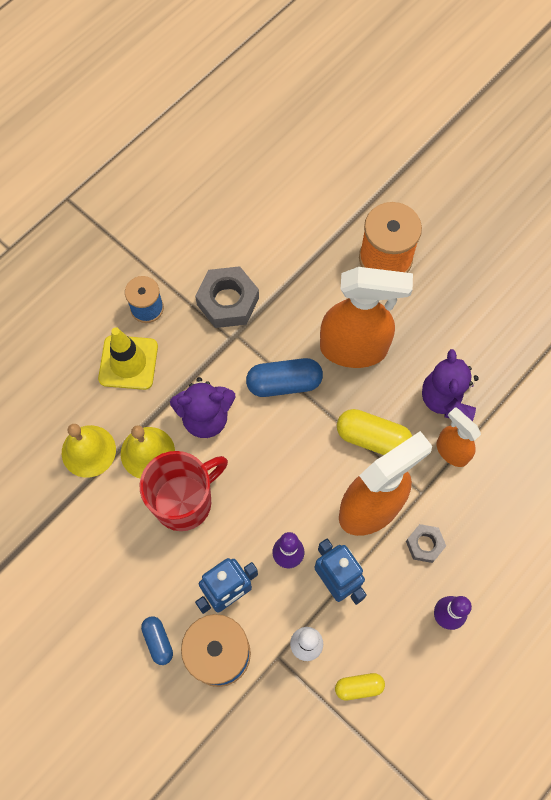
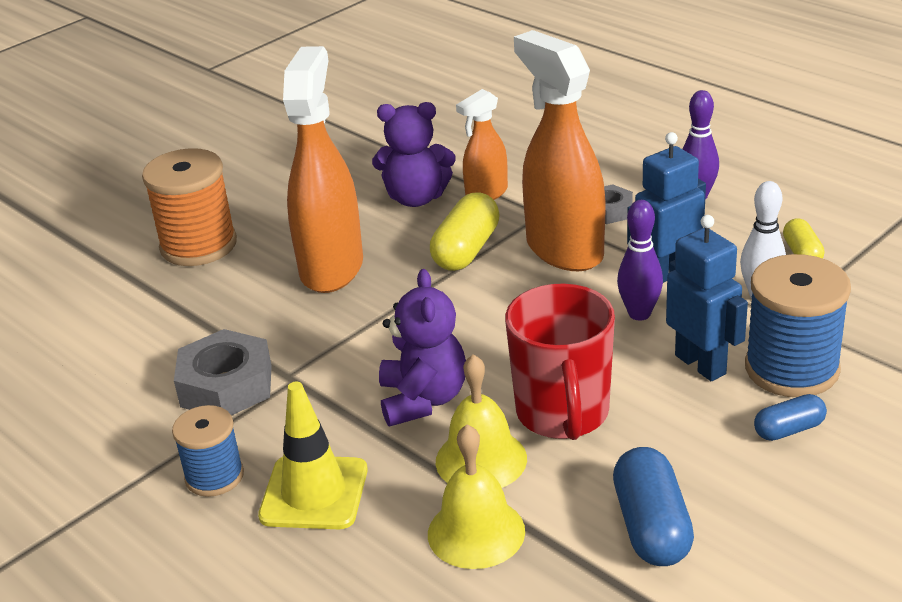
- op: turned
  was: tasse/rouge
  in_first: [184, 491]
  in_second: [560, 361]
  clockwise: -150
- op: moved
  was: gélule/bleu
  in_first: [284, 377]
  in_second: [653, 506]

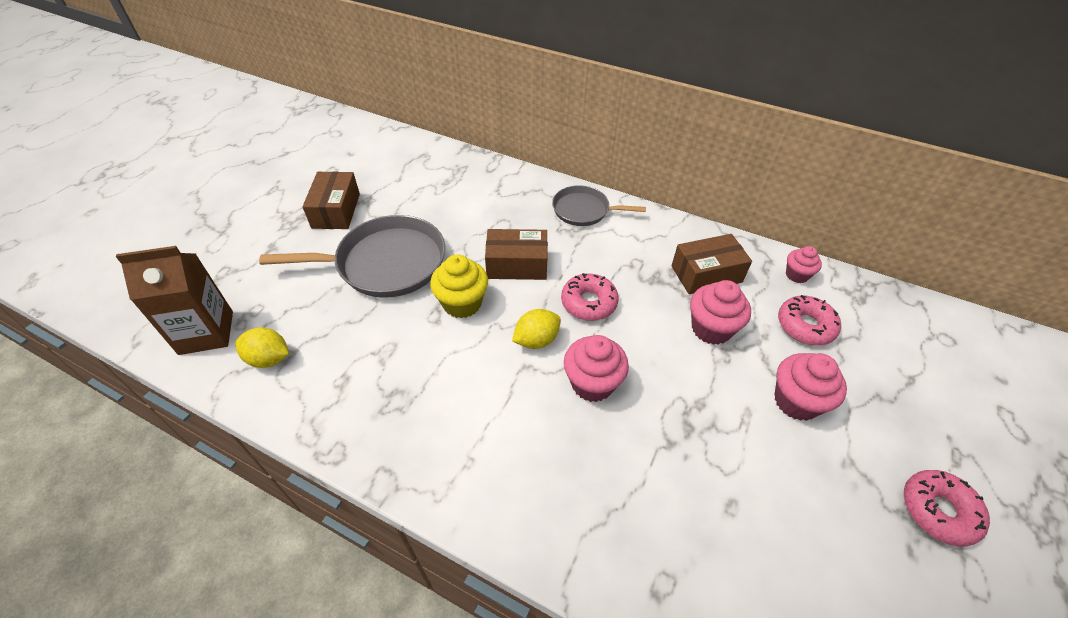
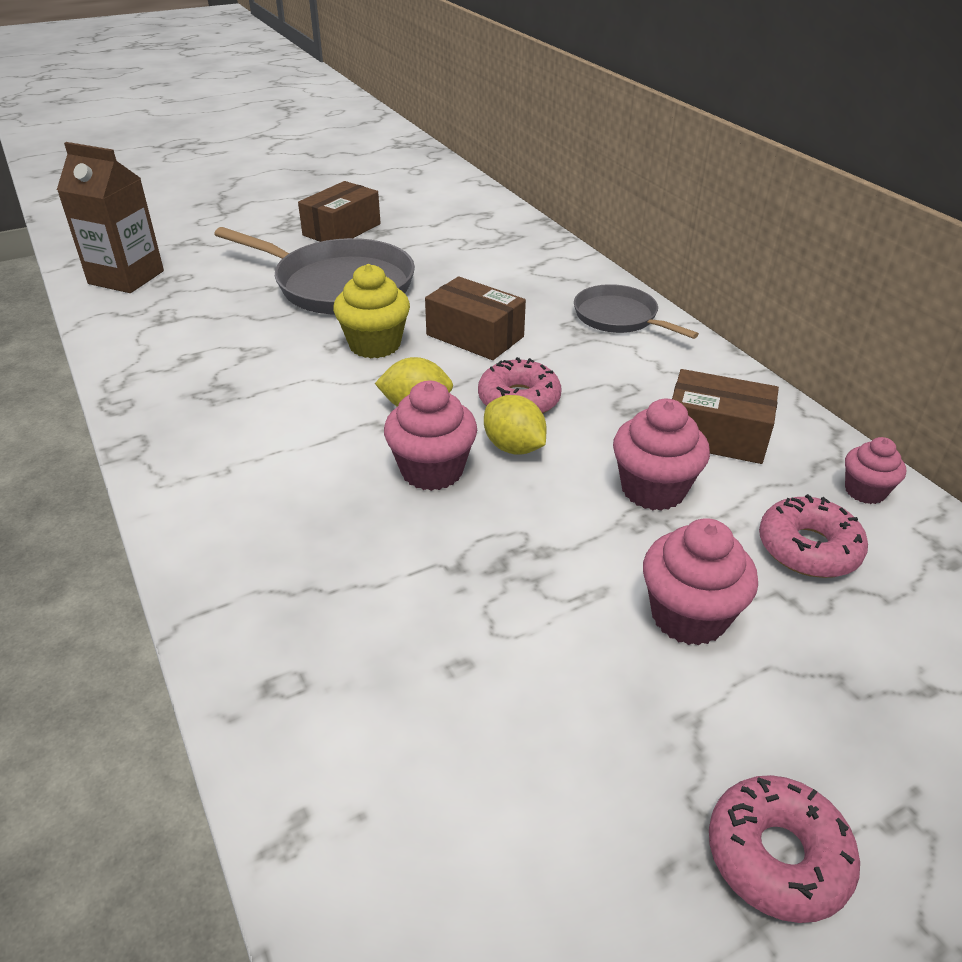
- op: moved
  was: citron/jaune
  in_first: [262, 347]
  in_second: [515, 425]

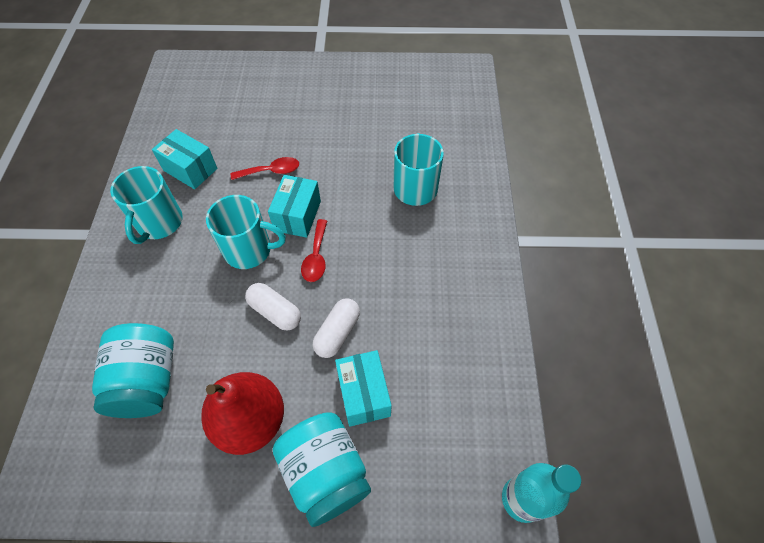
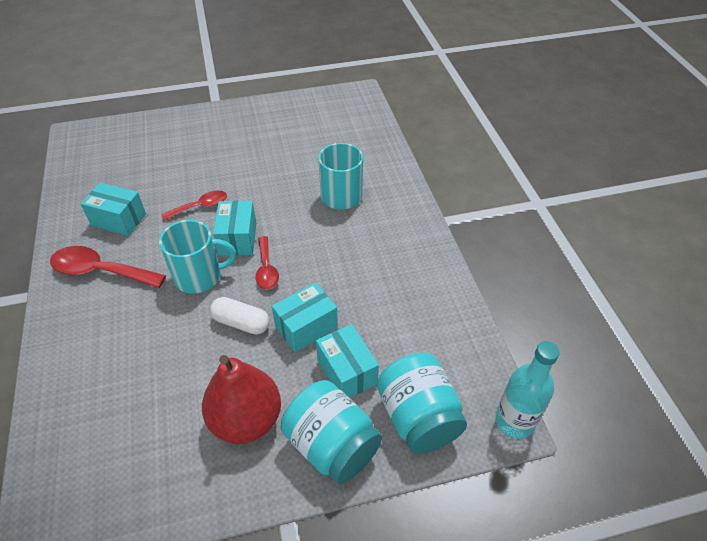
- op: replaced
  was: tasse/turquoise
  now: cuillère/rouge
  in_first: [146, 205]
  in_second: [108, 267]
- op: replaced
  was: gélule/blanc
  now: boîte/turquoise
  in_first: [336, 328]
  in_second: [305, 317]
- op: moved
  was: bocal/turquoise
  in_first: [133, 370]
  in_second: [422, 403]

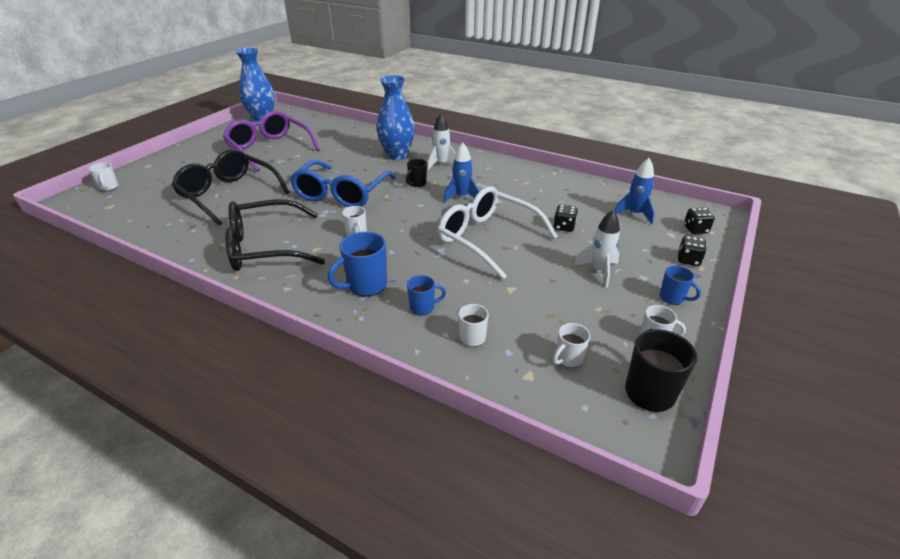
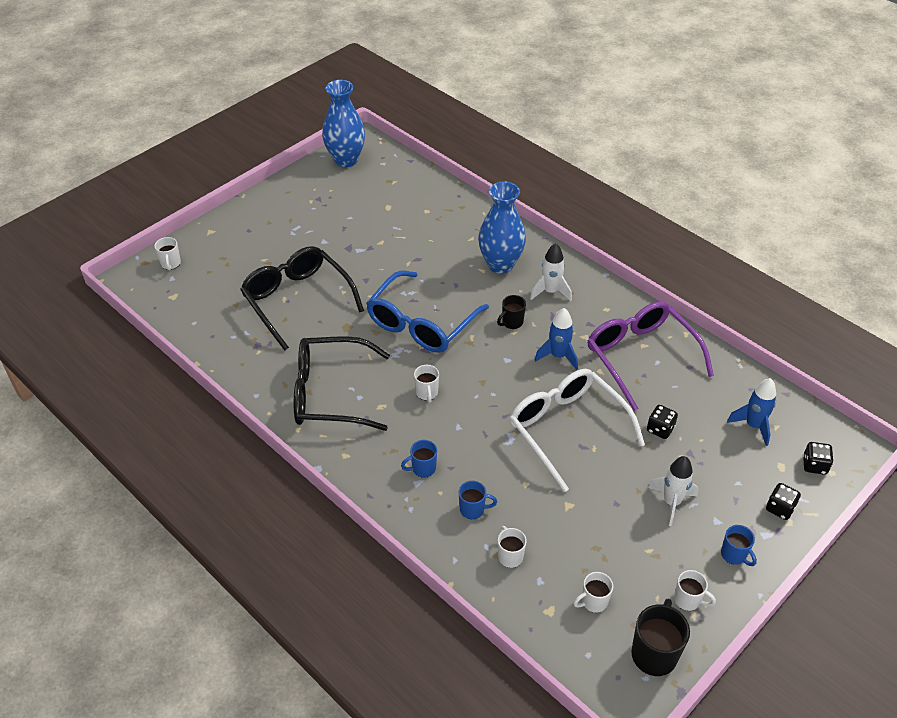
- op: resized
  was: tasse/bleu
  in_first: [357, 264]
  in_second: [419, 459]
  ratio: 0.59
- op: moved
  was: lunettes/violet
  in_first: [271, 141]
  in_second: [651, 356]

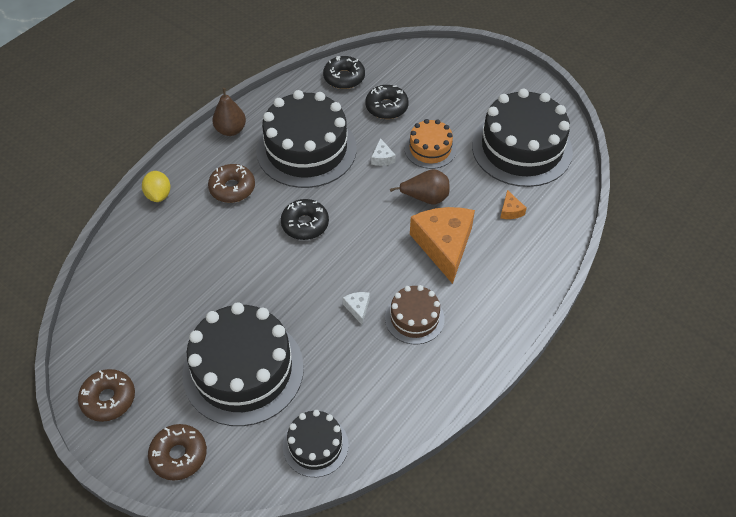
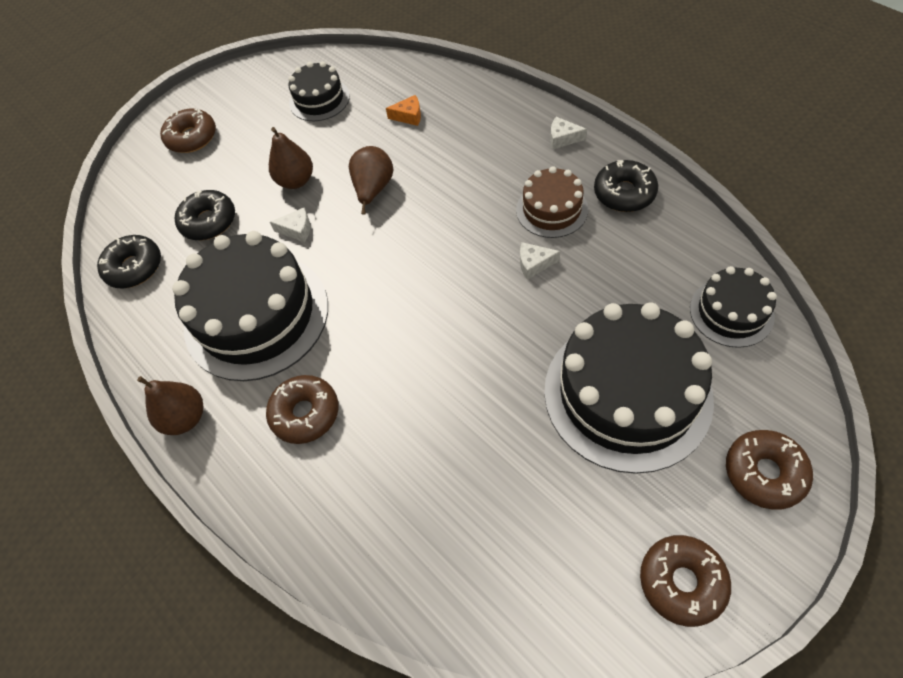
- op: added
  now: beignet/marron
  in_second: [188, 131]
- op: replaced
  was: gâteau/orange
  now: poire/marron
  in_first: [430, 144]
  in_second: [291, 158]
- op: resized
  was: gâteau/noir
  in_first: [522, 138]
  in_second: [319, 91]
  ratio: 0.52
- op: added
  now: fromage/blanc
  in_second: [568, 133]
- op: moved
  was: beignet/noir
  in_first: [305, 219]
  in_second: [626, 186]
- op: removed
  was: citron/jaune
  in_first: [156, 186]
- op: removed
  was: fromage/orange
  in_first: [442, 245]

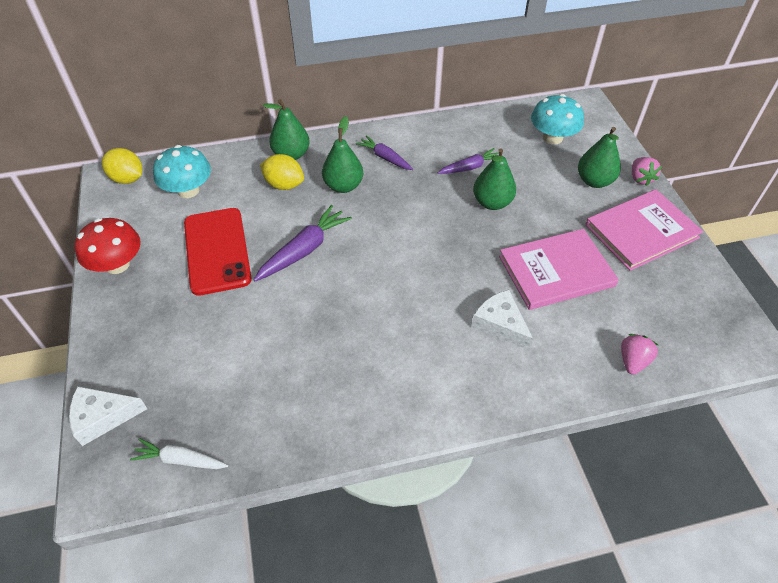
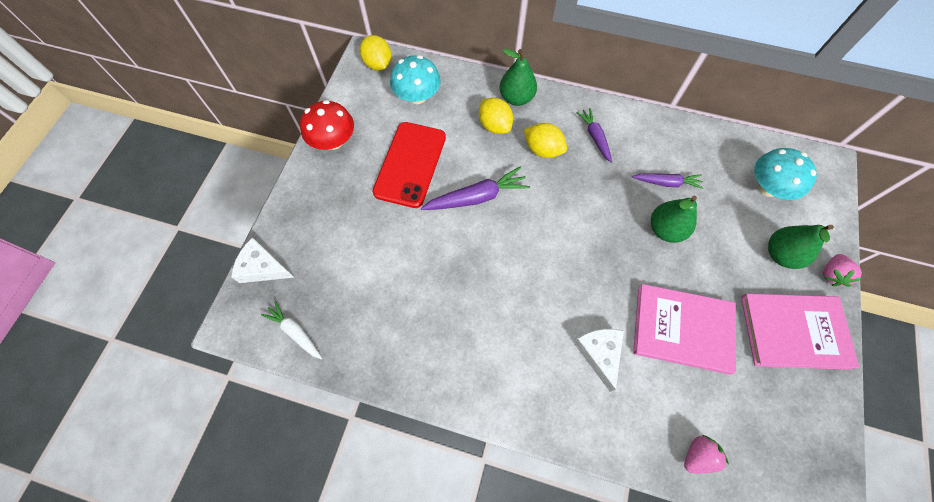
- op: replaced
  was: poire/vert
  now: citron/jaune
  in_first: [342, 154]
  in_second: [545, 140]

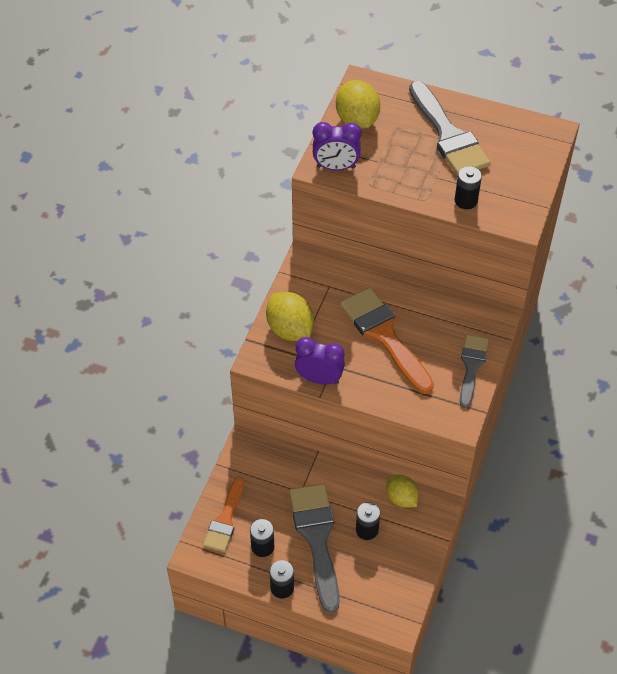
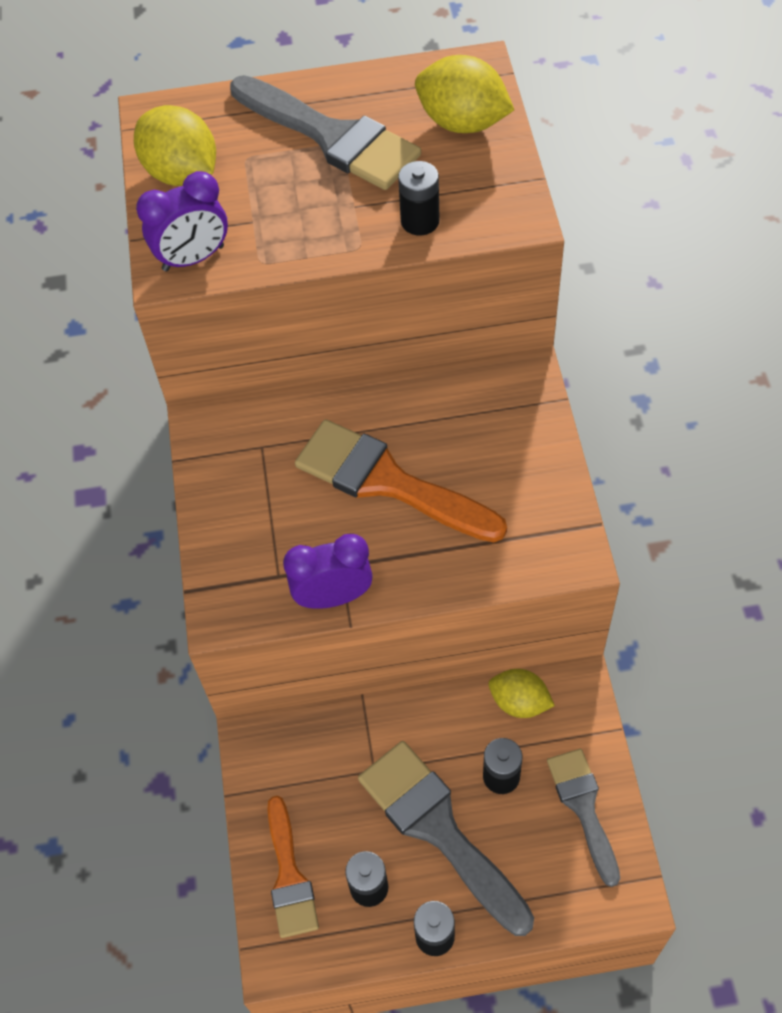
- op: moved
  was: citron/jaune
  in_first: [290, 316]
  in_second: [464, 94]
- op: moved
  was: pinceau/gris
  in_first: [474, 371]
  in_second: [583, 818]

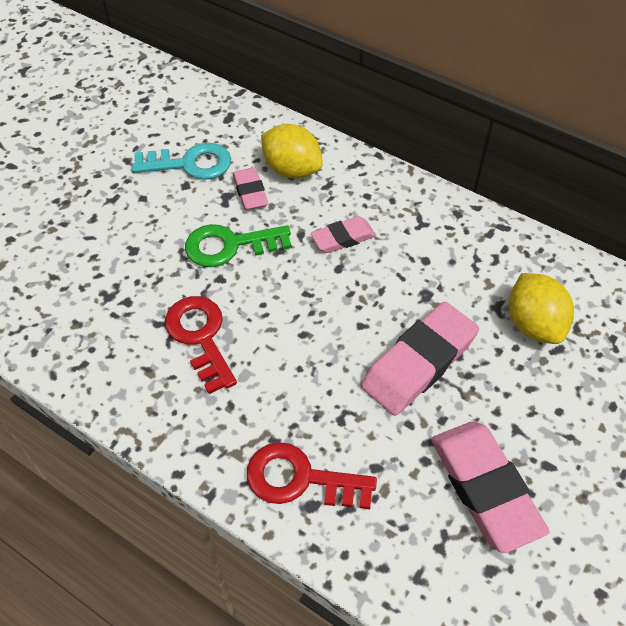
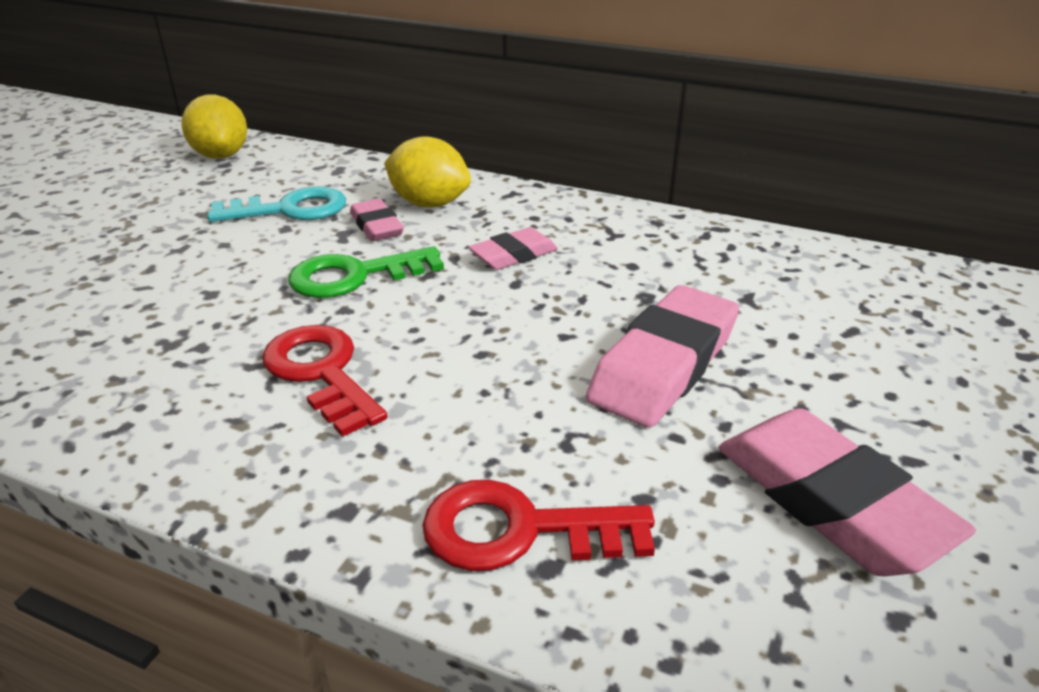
- op: moved
  was: citron/jaune
  in_first: [541, 308]
  in_second: [214, 127]

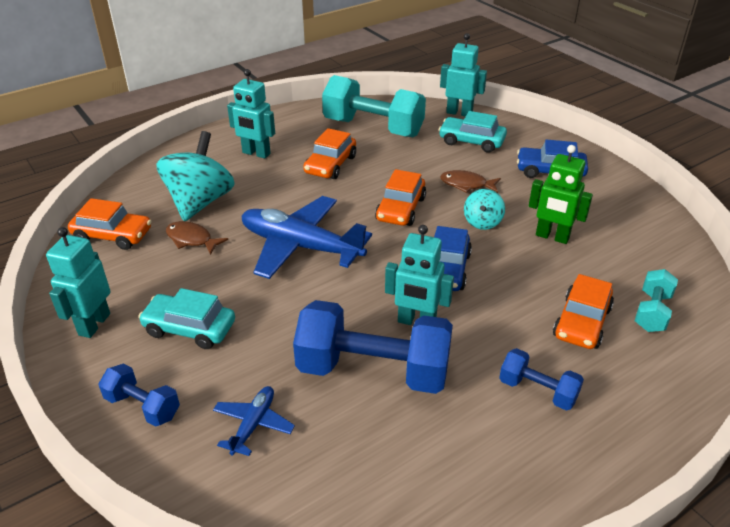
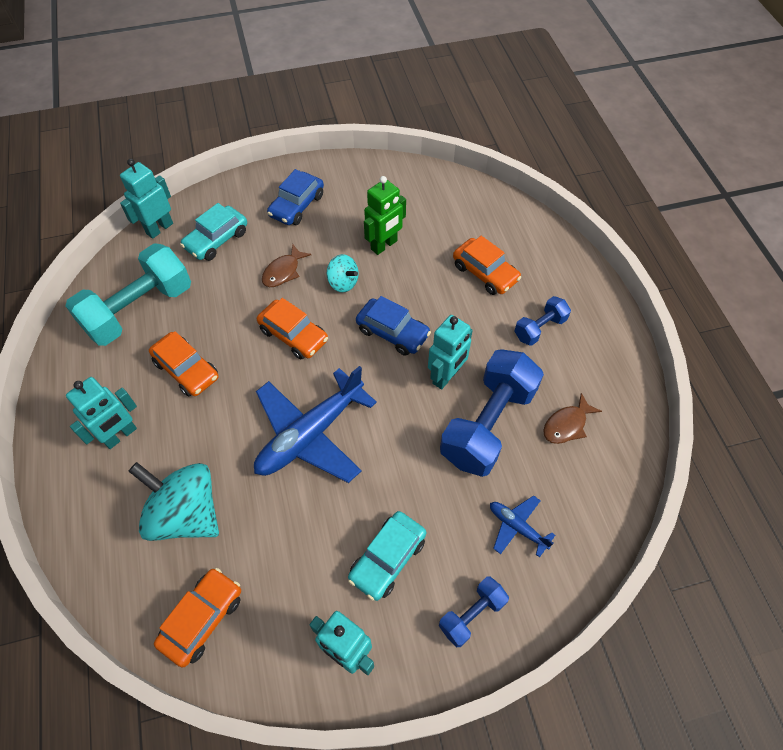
- op: moved
  was: poisson/marron
  in_first: [197, 238]
  in_second: [572, 418]
- op: removed
  was: haltère/turquoise
  in_first: [656, 300]

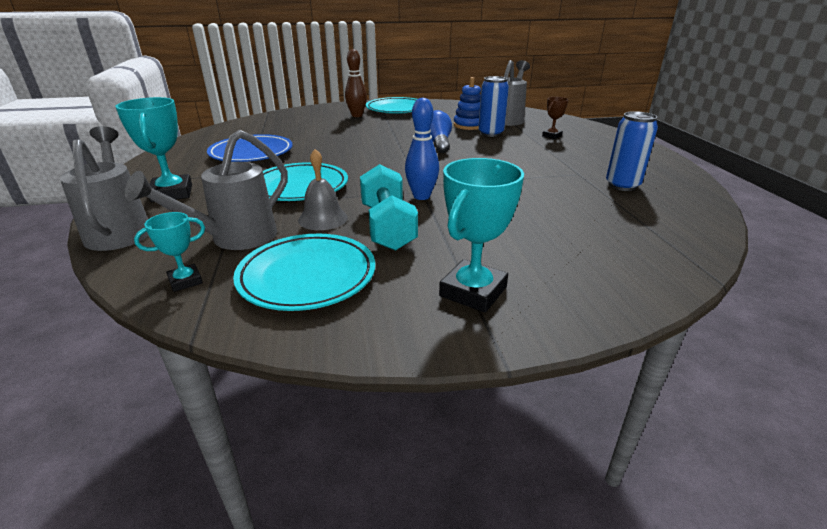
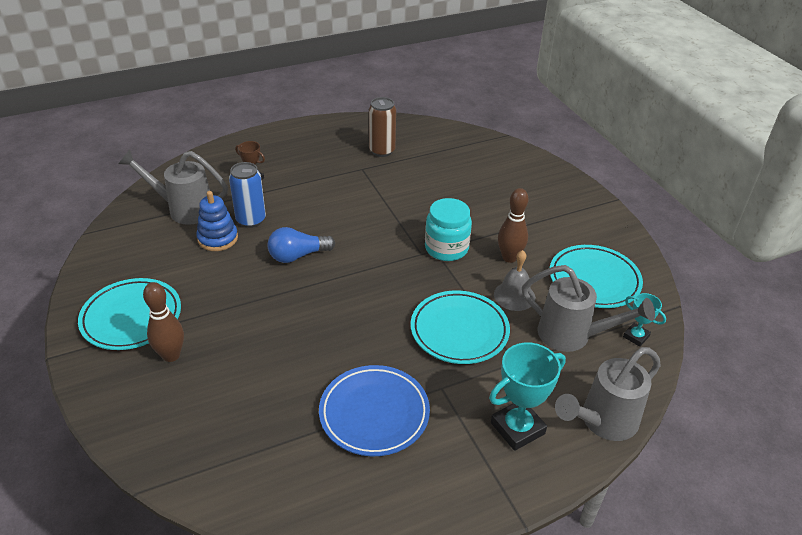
- op: recoloured
  was: canette/bleu
  now: canette/marron
  in_first: [632, 151]
  in_second: [382, 127]
- op: replaced
  was: quille/bleu
  now: bocal/turquoise
  in_first: [422, 149]
  in_second: [448, 229]
- op: replaced
  was: haltère/turquoise
  now: quille/marron
  in_first: [389, 207]
  in_second: [513, 225]
- op: removed
  was: trophée/turquoise
  in_first: [481, 235]

